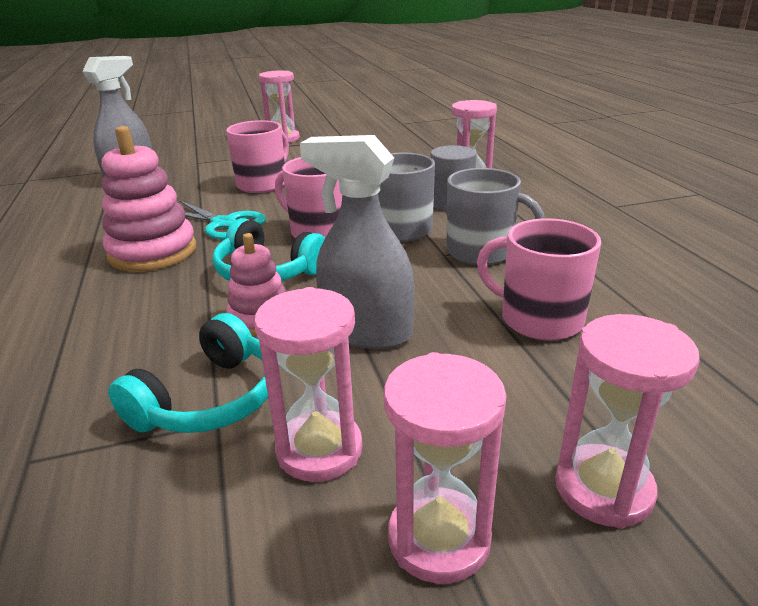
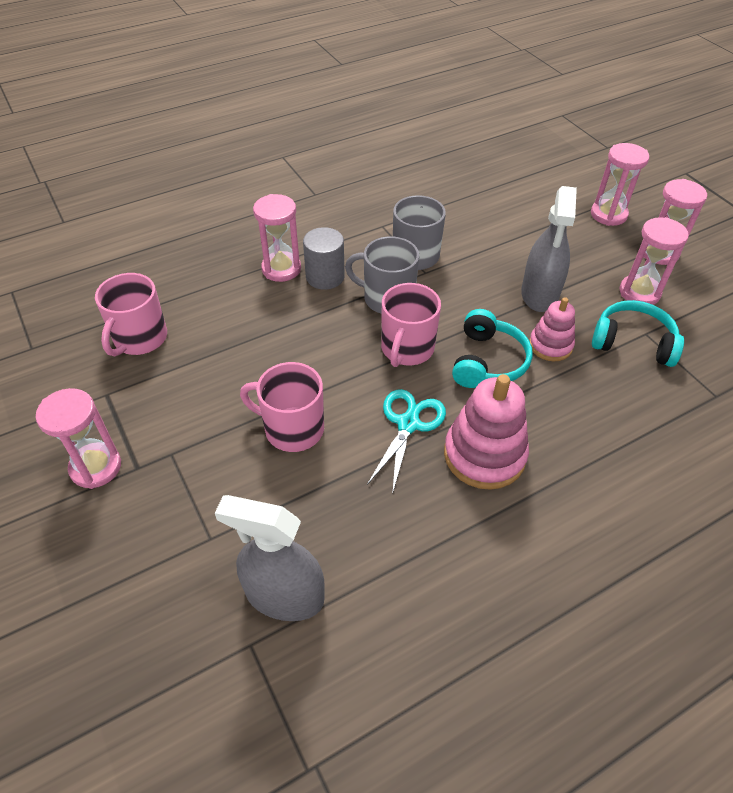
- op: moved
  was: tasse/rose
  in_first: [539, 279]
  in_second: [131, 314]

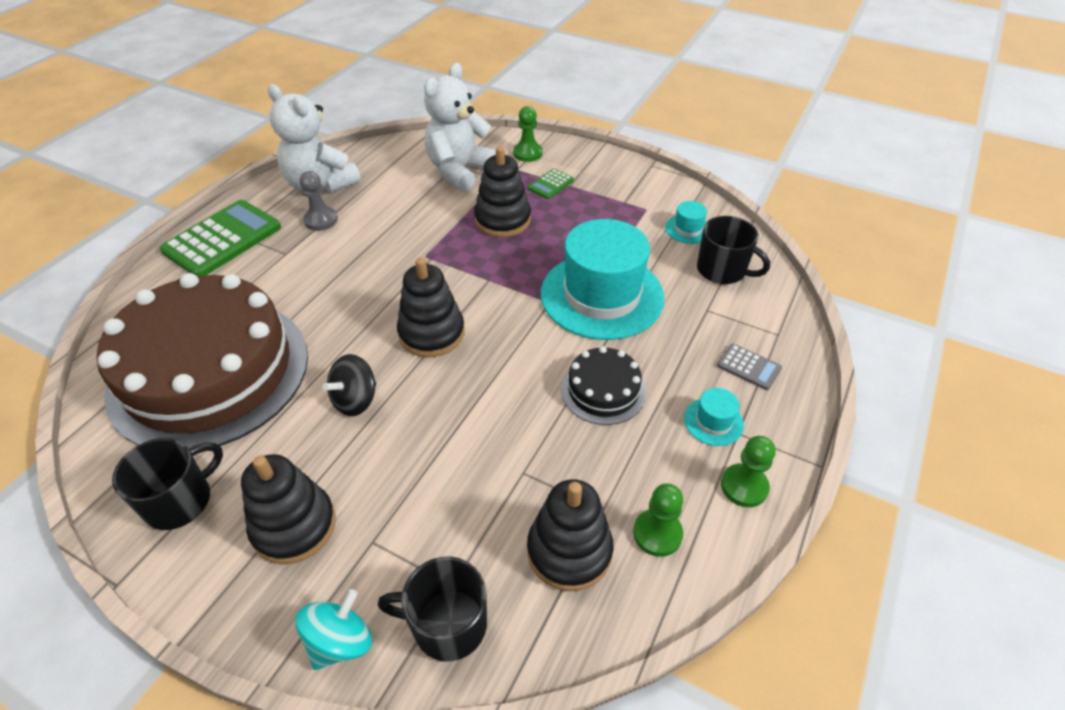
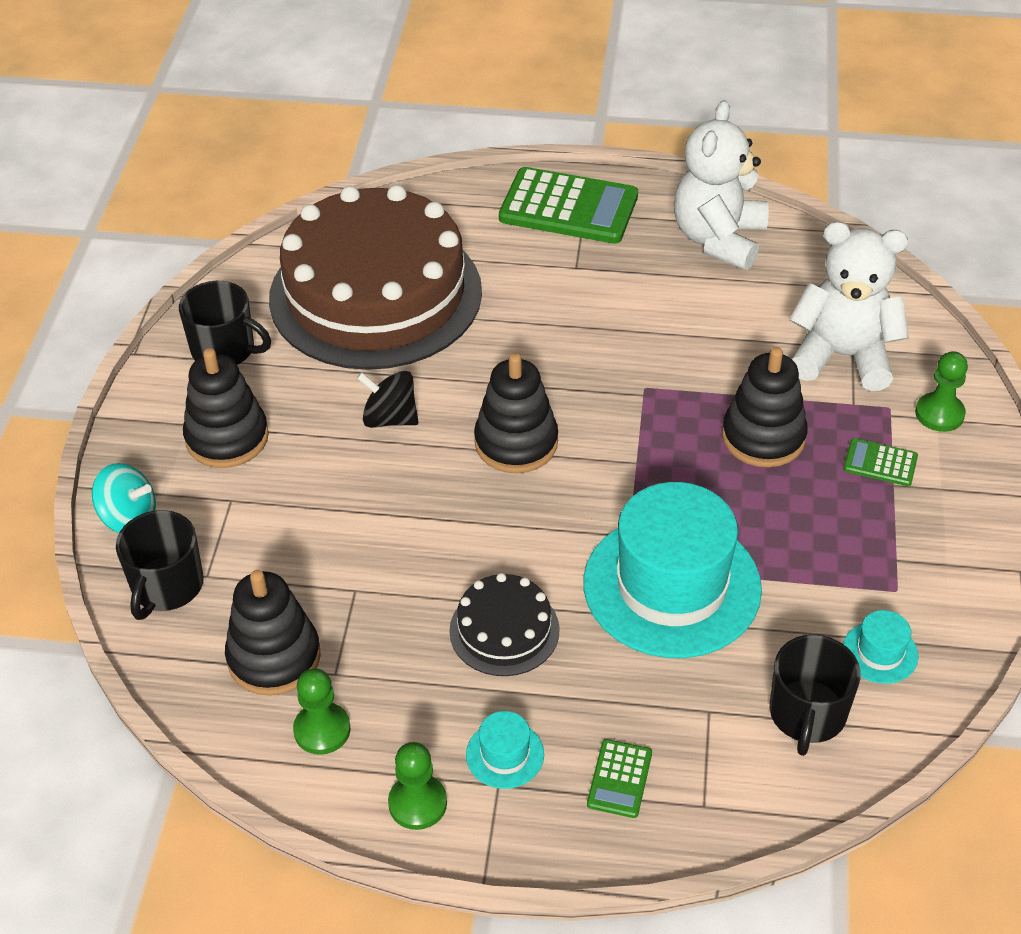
- op: turned
  was: tasse/noir
  in_first: [432, 609]
  in_second: [160, 565]
  clockwise: -150
- op: recoloured
  was: calculatrice/gris
  now: calculatrice/vert
  in_first: [749, 367]
  in_second: [619, 778]
- op: removed
  was: pion/gris
  in_first: [319, 201]

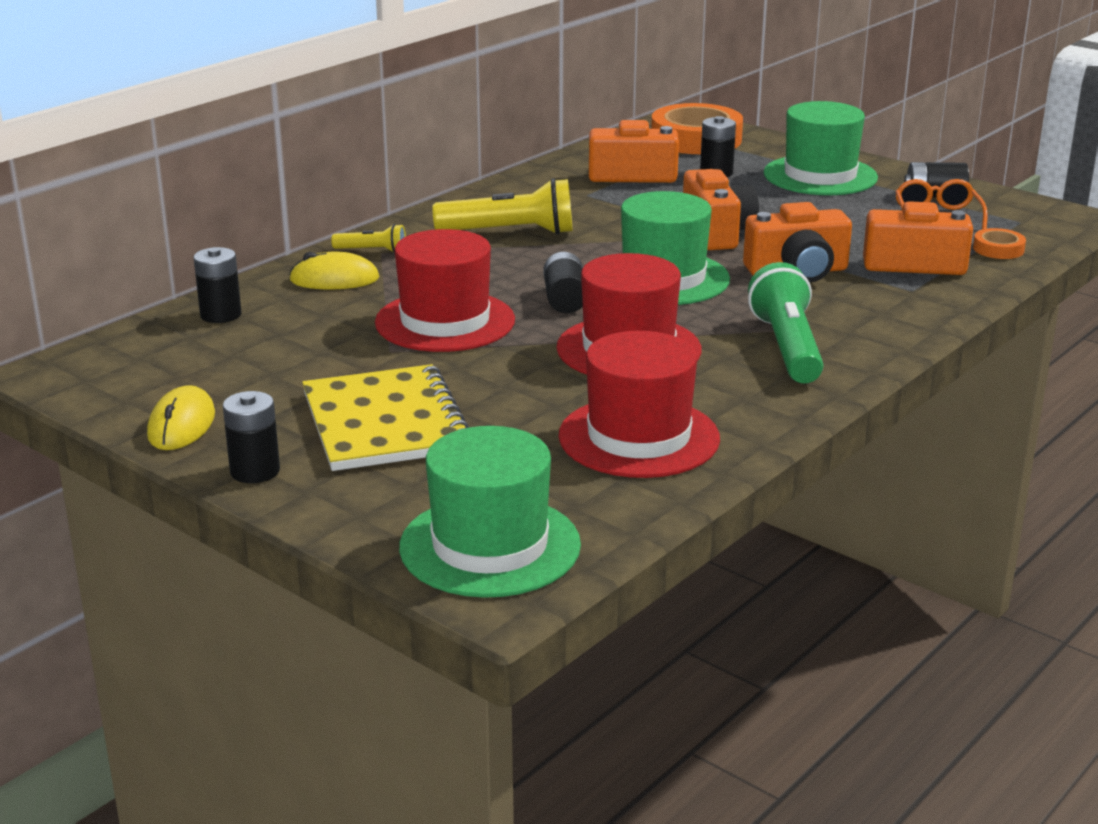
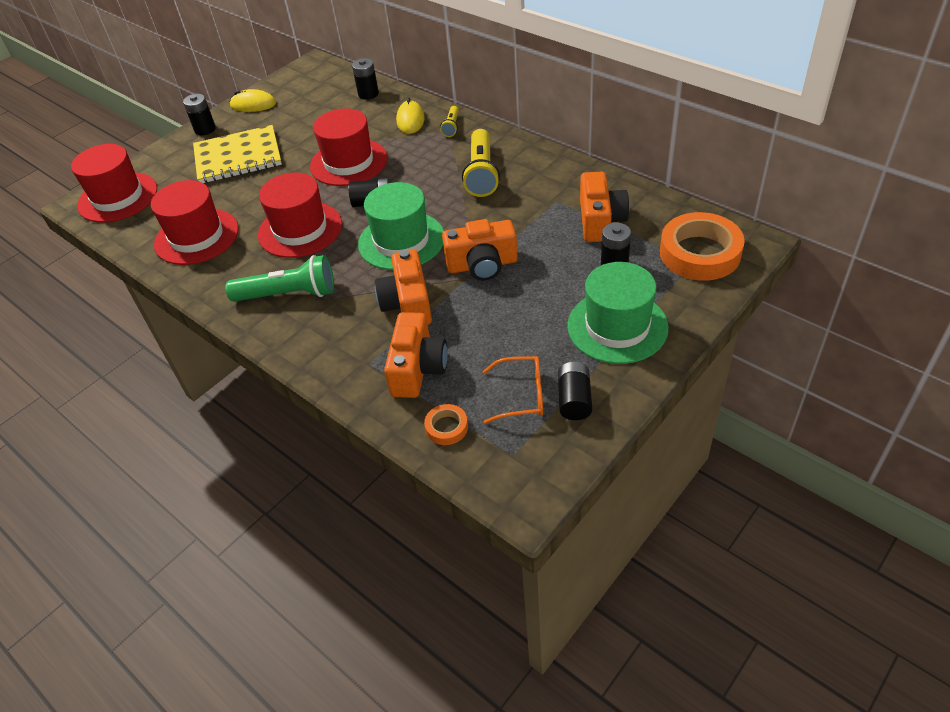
- op: recoloured
  was: chapeau/vert
  now: chapeau/rouge
  in_first: [490, 512]
  in_second: [114, 183]

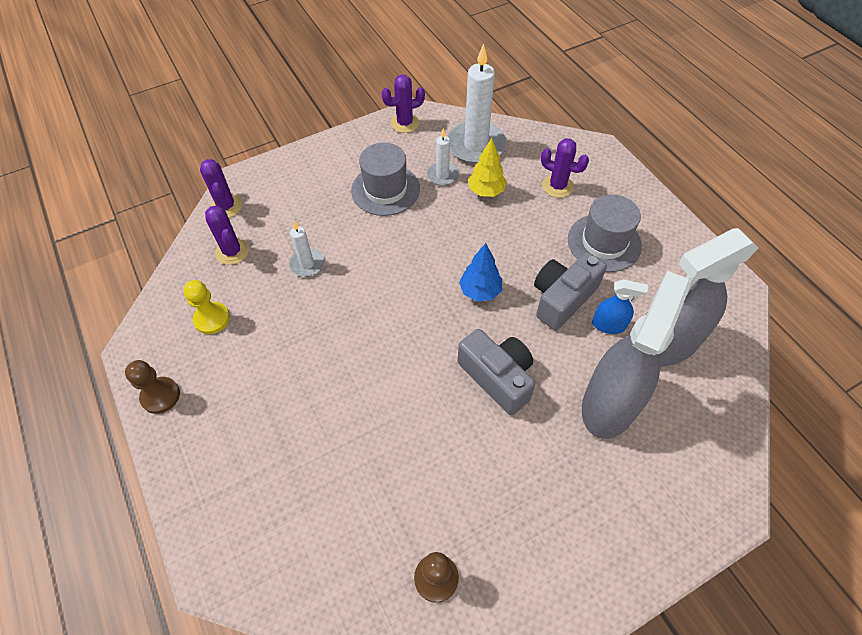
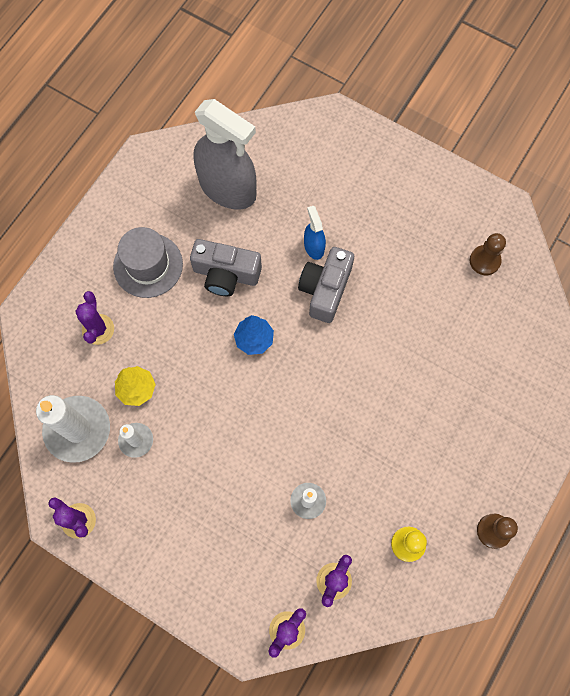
- op: moved
  was: vaporisateur/bleu
  in_first: [620, 306]
  in_second: [315, 233]
- op: removed
  was: chapeau/gris
  in_first: [385, 179]
- op: removed
  was: vaporisateur/gris
  in_first: [636, 355]

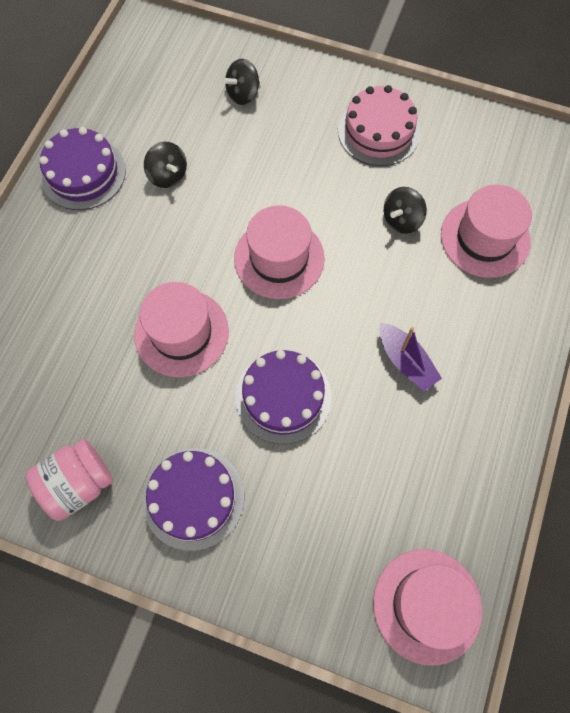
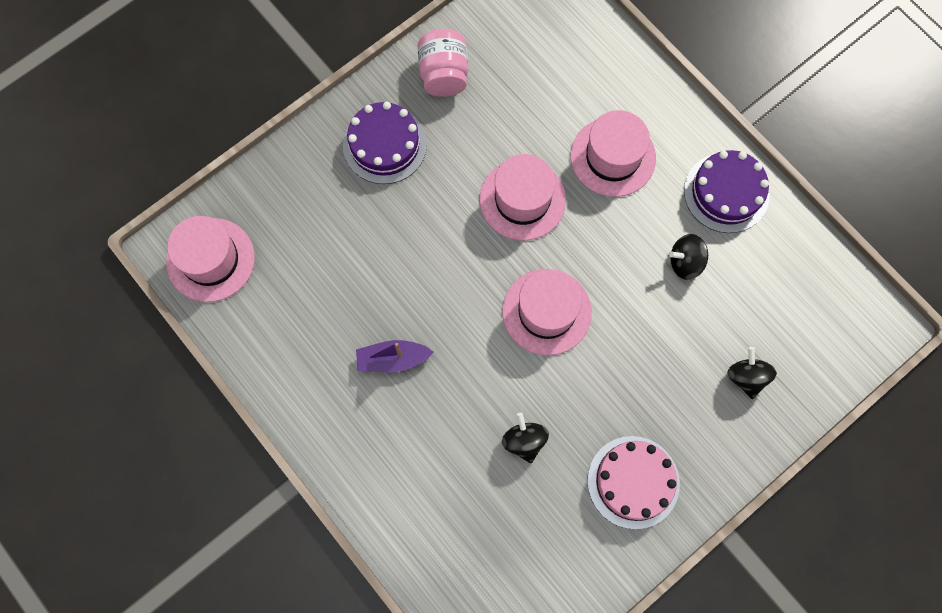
- op: moved
  was: chapeau/rose
  in_first: [486, 231]
  in_second: [613, 153]
- op: removed
  was: gâteau/violet
  in_first: [284, 397]

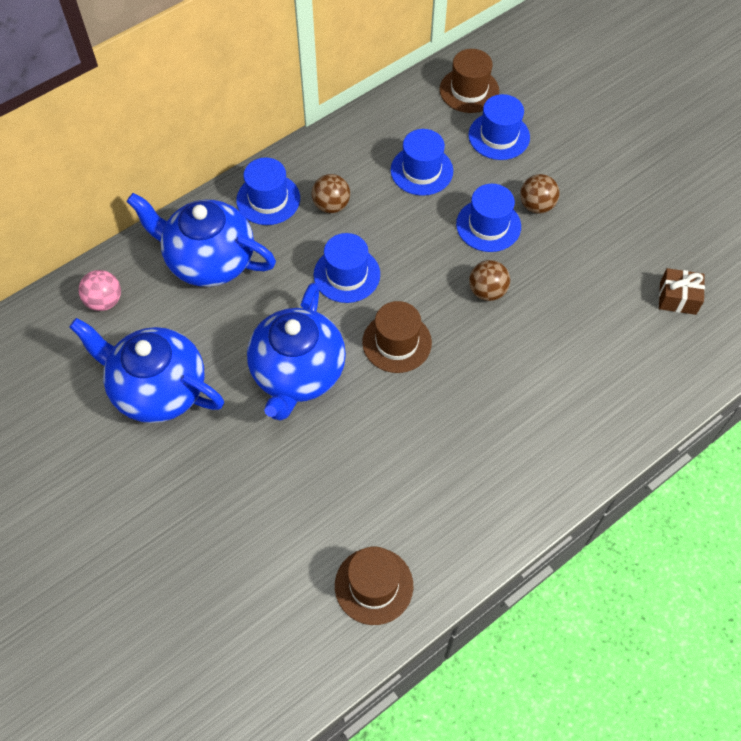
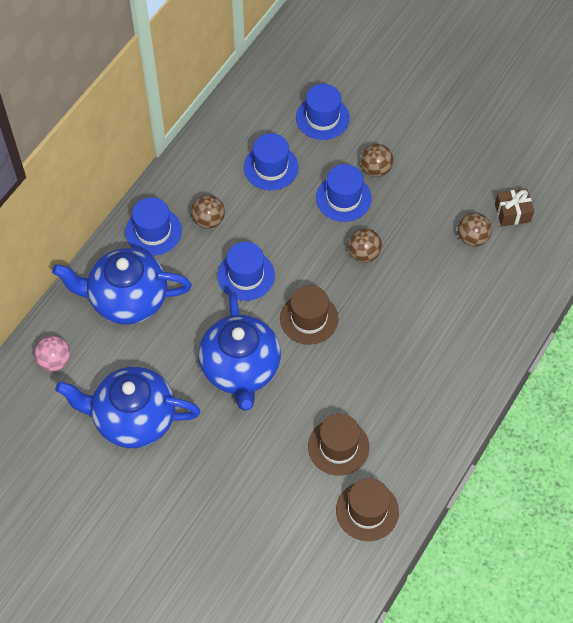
- op: moved
  was: chapeau/marron
  in_first: [469, 81]
  in_second: [338, 445]
- op: added
  now: balle/marron
  in_second: [475, 230]

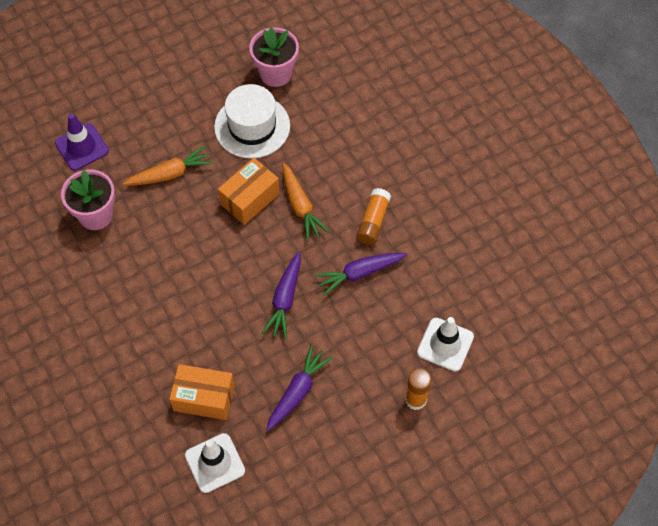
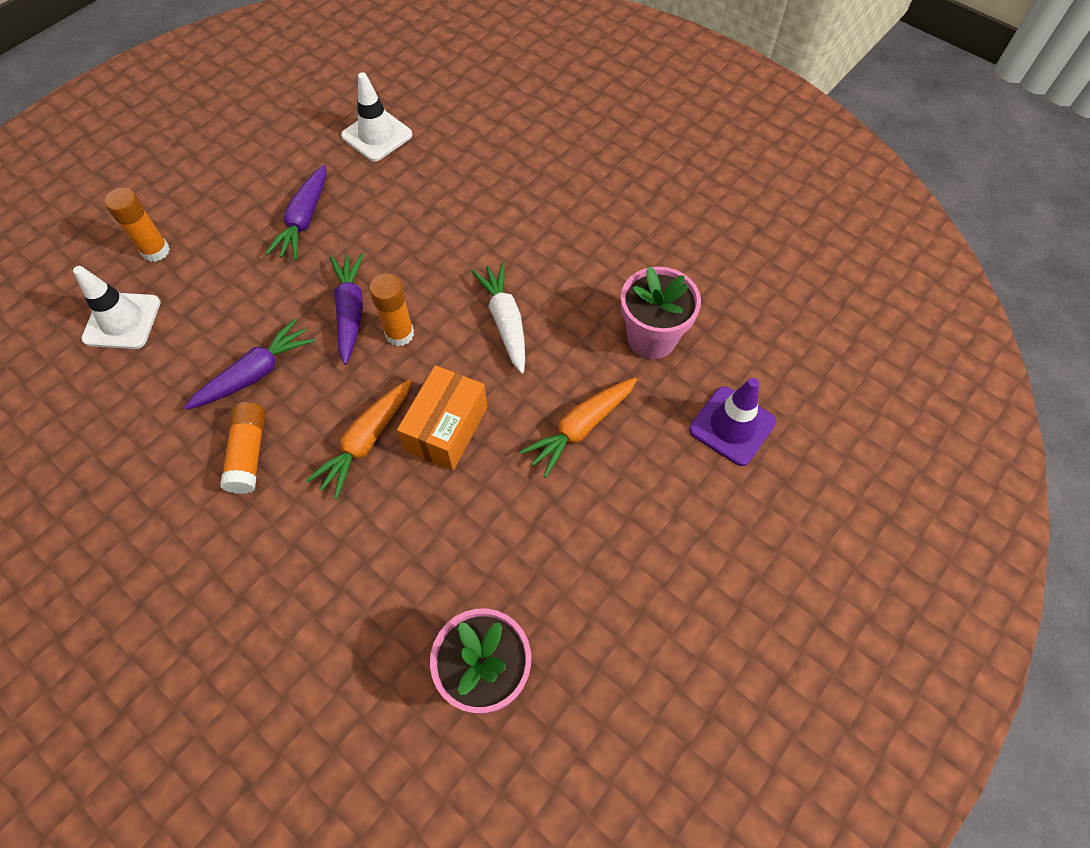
- op: turned
  was: carotte/orange
  in_first: [306, 202]
  in_second: [359, 439]
  clockwise: -105
- op: added
  now: bâton de colle/orange
  in_second: [391, 310]
- op: added
  now: carotte/blanc
  in_second: [498, 318]
- op: removed
  was: boîte/orange
  in_first: [202, 392]
- op: removed
  was: chapeau/blanc
  in_first: [252, 121]

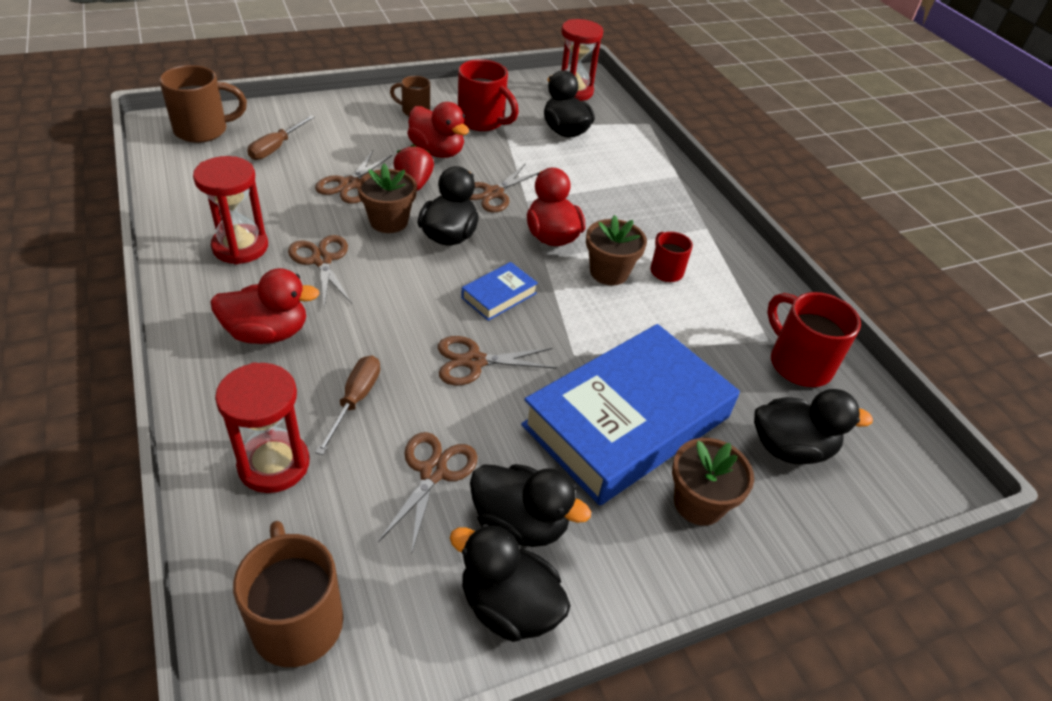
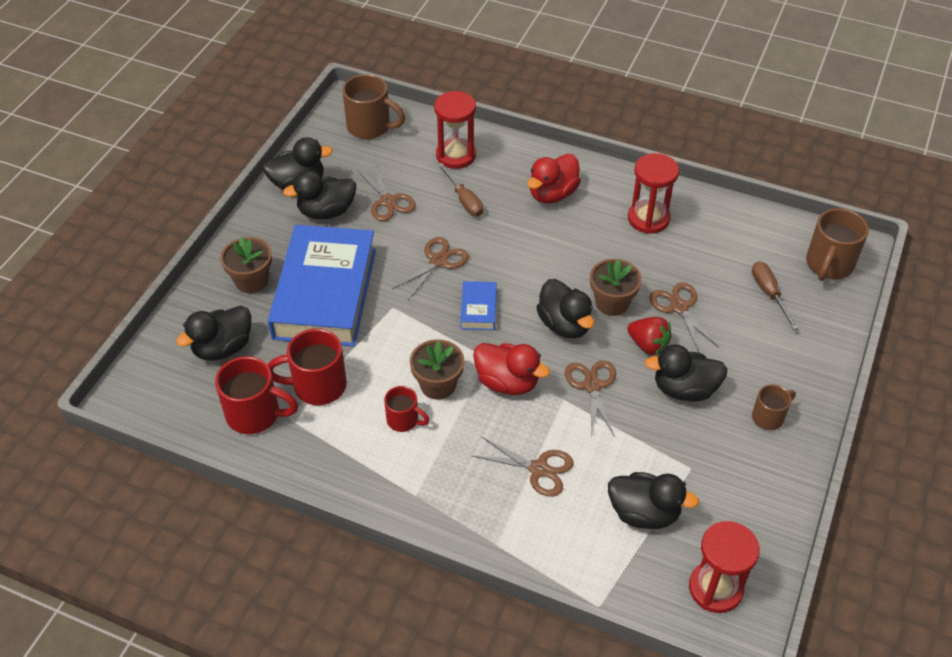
- op: moved
  was: tasse/rouge
  in_first: [488, 95]
  in_second: [307, 367]
- op: moved
  was: ciseaux/marron
  in_first: [320, 271]
  in_second: [523, 466]
- op: recoloured
  was: canard/rouge
  now: canard/noir
  in_first: [438, 130]
  in_second: [686, 373]

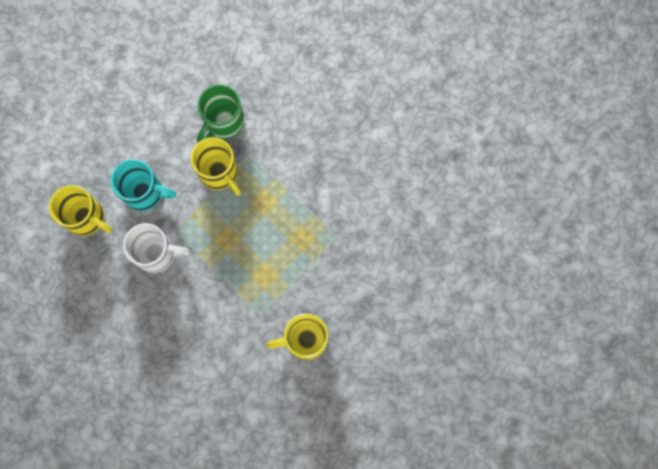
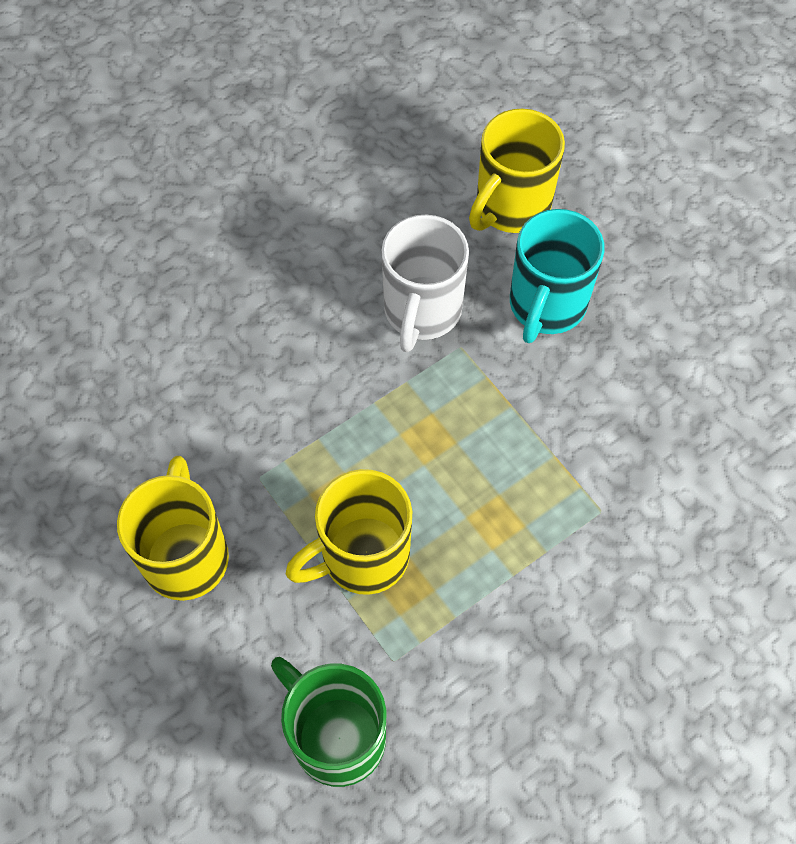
- op: moved
  was: tasse/vert
  in_first: [220, 114]
  in_second: [328, 722]
- op: moved
  was: tasse/jaune
  in_first: [216, 166]
  in_second: [349, 532]

